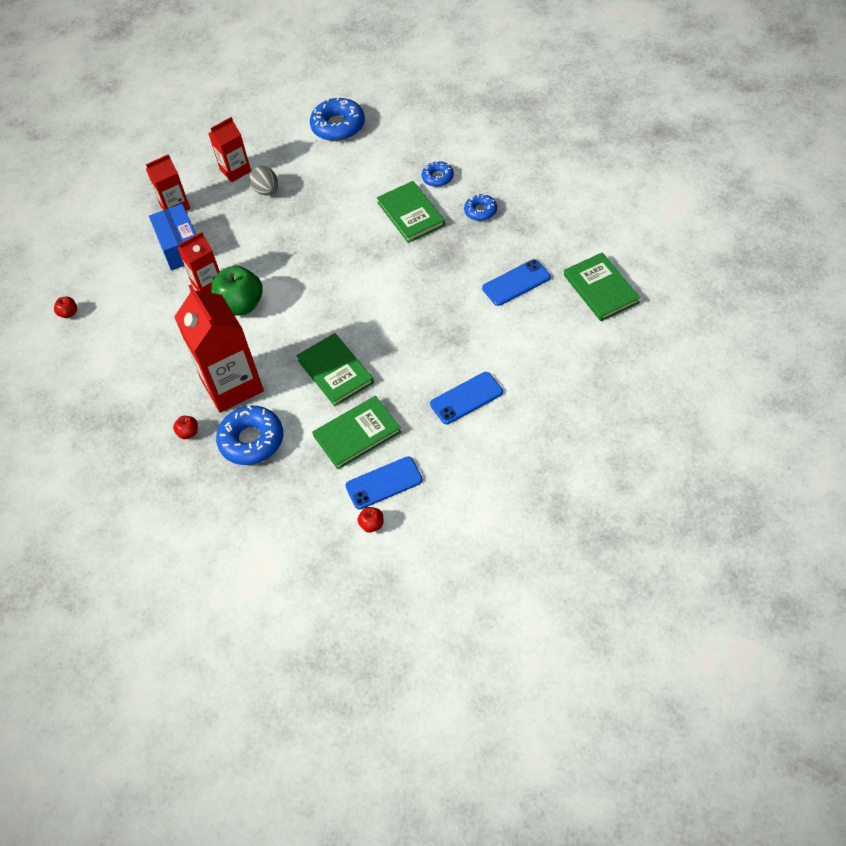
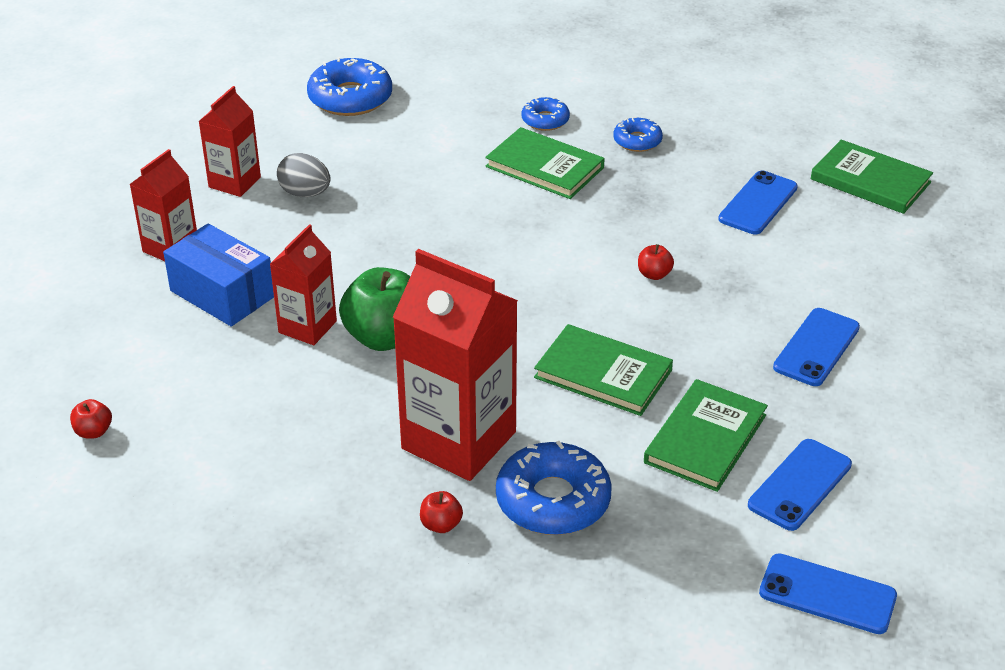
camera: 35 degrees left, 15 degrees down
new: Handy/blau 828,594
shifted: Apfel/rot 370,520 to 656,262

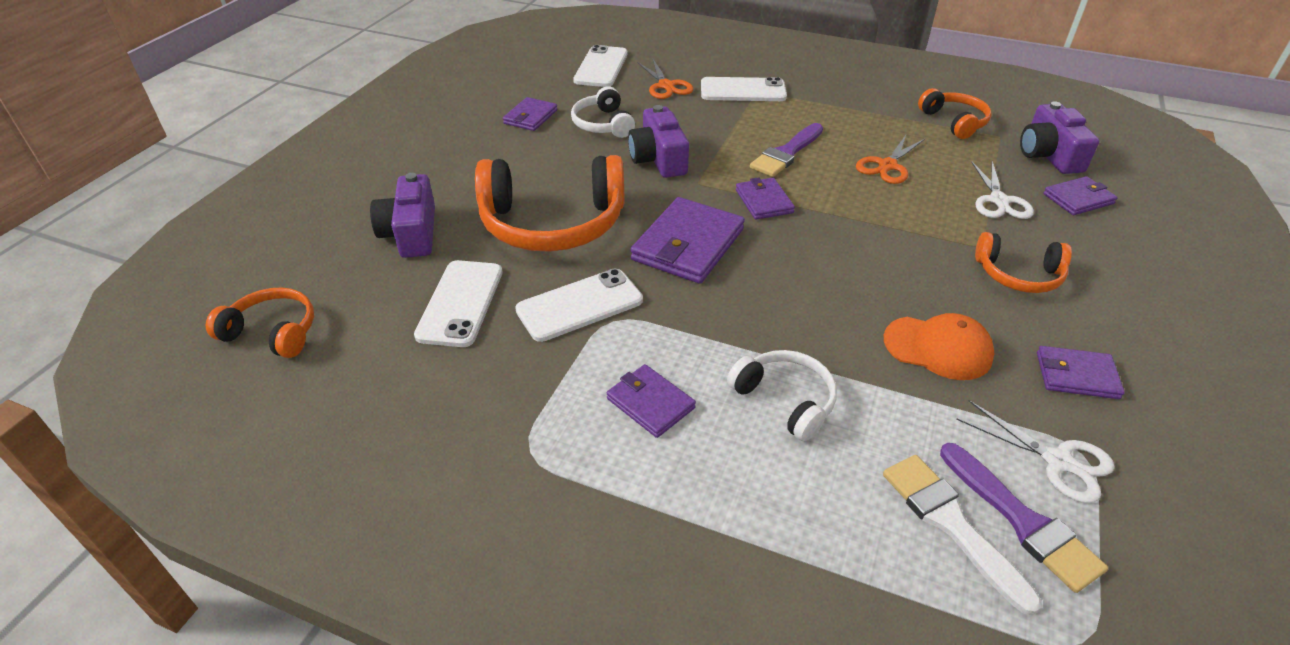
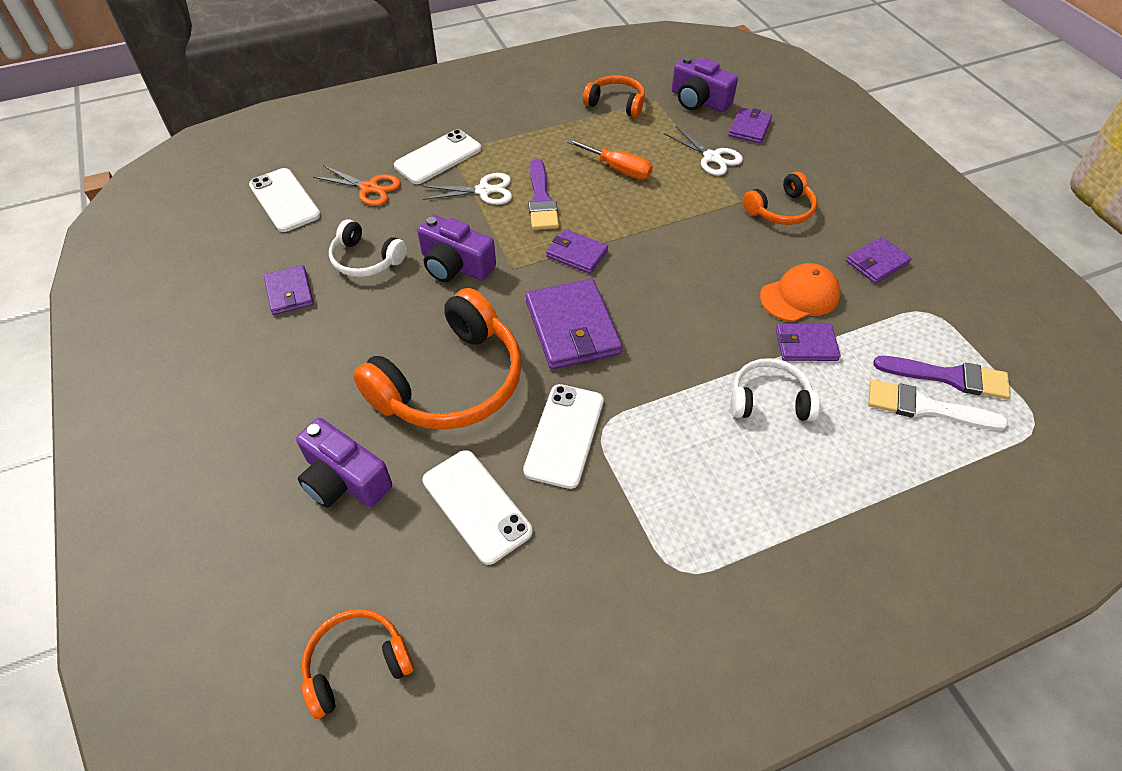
camera: 45 degrees left, 10 degrees up
shifted: Schere/weiß 1035,451 to 467,189; Geldbörse/lila 651,401 to 808,342
swapped: Schere/orange 890,159 to Schraubenzieher/orange 610,159

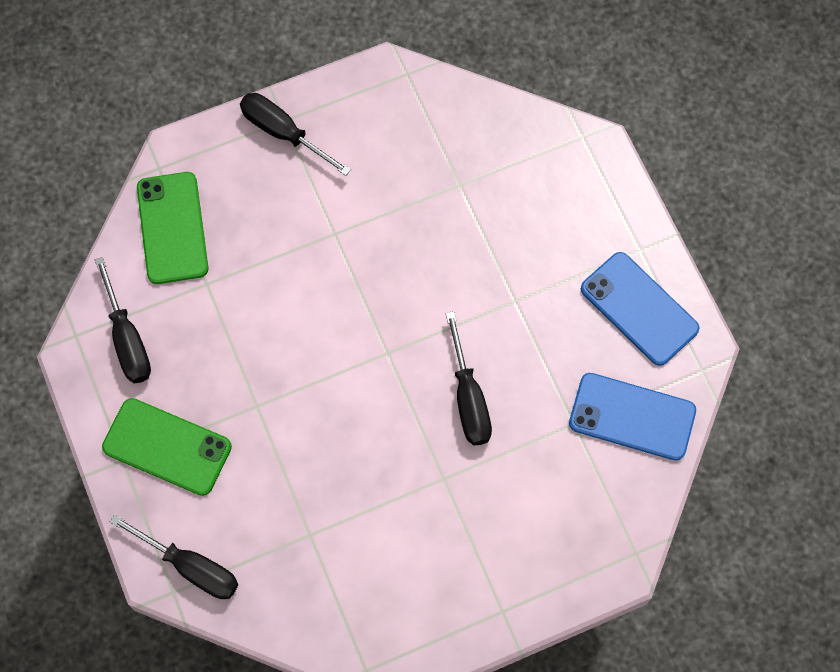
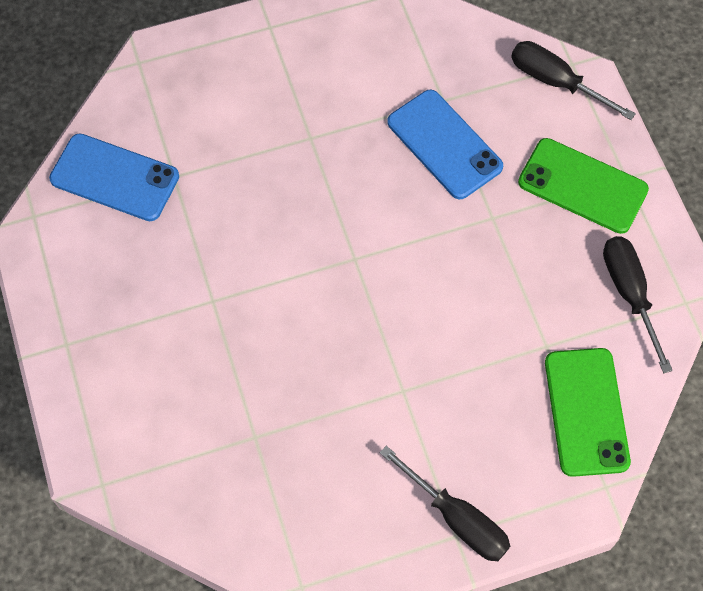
camera: 175 degrees left, 5 degrees down
gone: Schraubenzieher/schwarz 469,378
shifted: Handy/blau 640,309 to 445,144

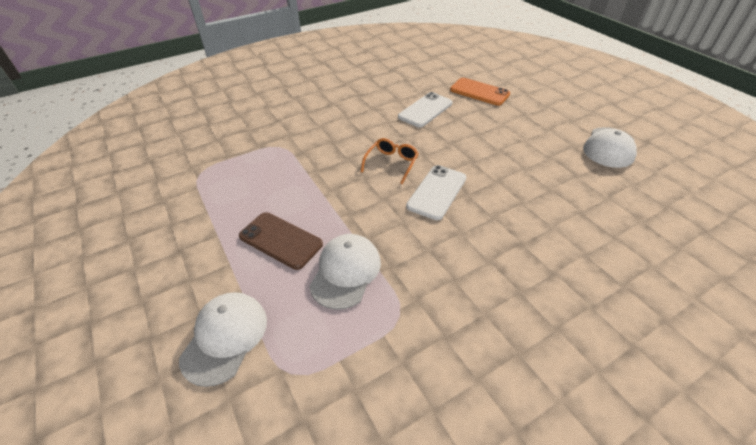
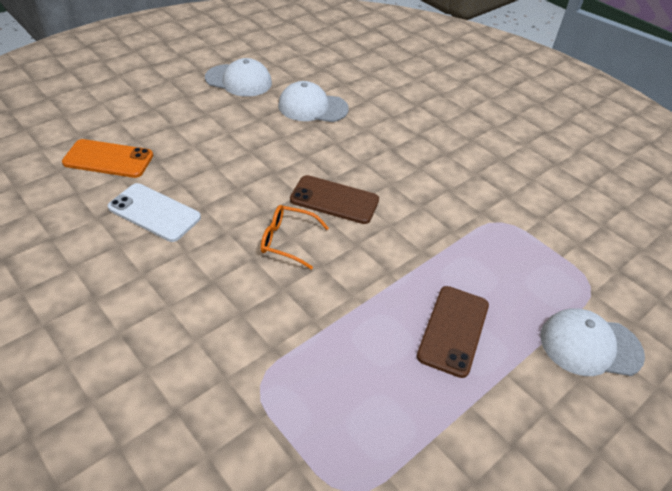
camera: 105 degrees left, 0 degrees up
shifted: Kappe/weiß 345,272 to 313,101
repainted: Handy/weiß 436,192 to Handy/braun 334,199
rotated: Handy/orange 480,92 = 107,158 75 degrees clockwise

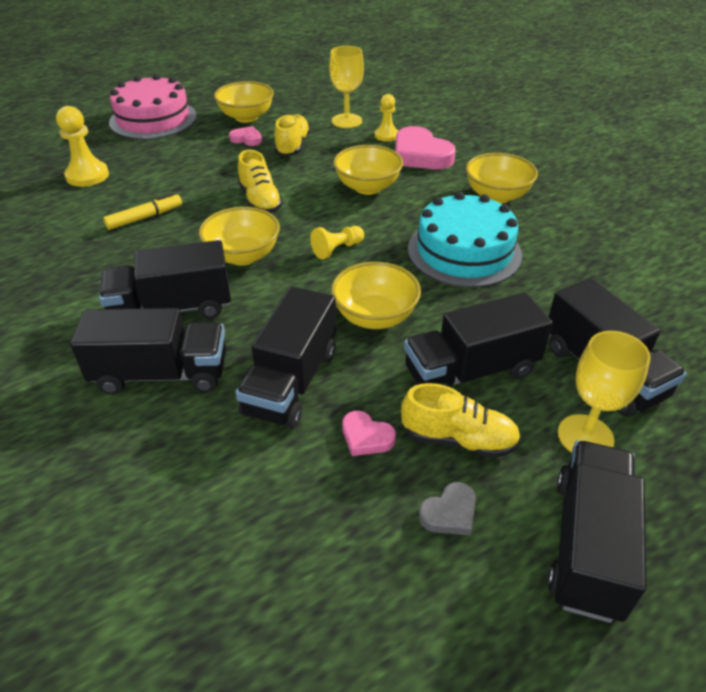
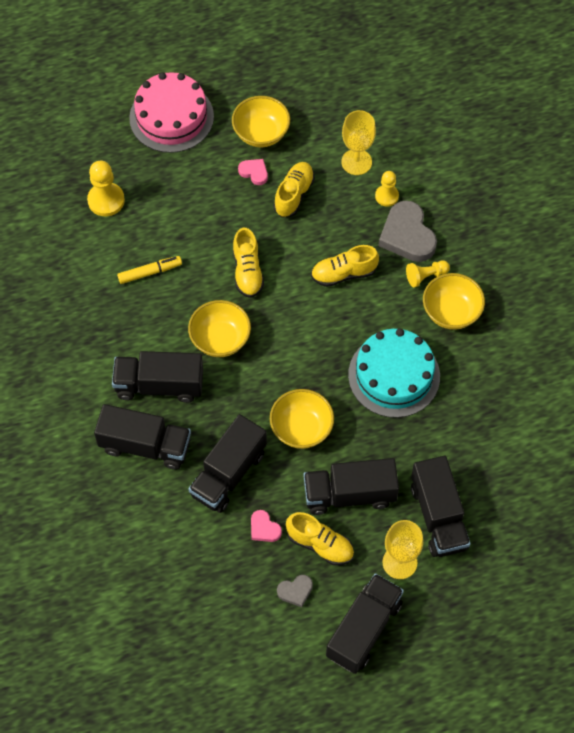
camera: 15 degrees right, 20 degrees up
shifted: Bauer/gelb 337,243 to 428,274
swapped: Schüssel/gelb 368,170 to Schuh/gelb 345,266
repainted: Herz/rosa 425,147 to Herz/grau 407,231

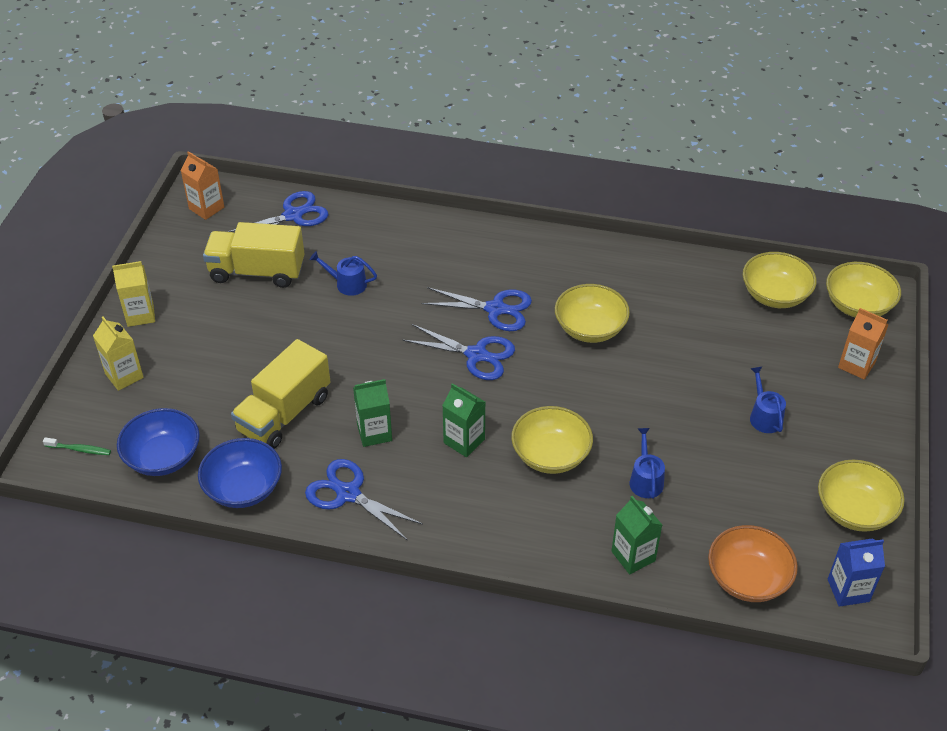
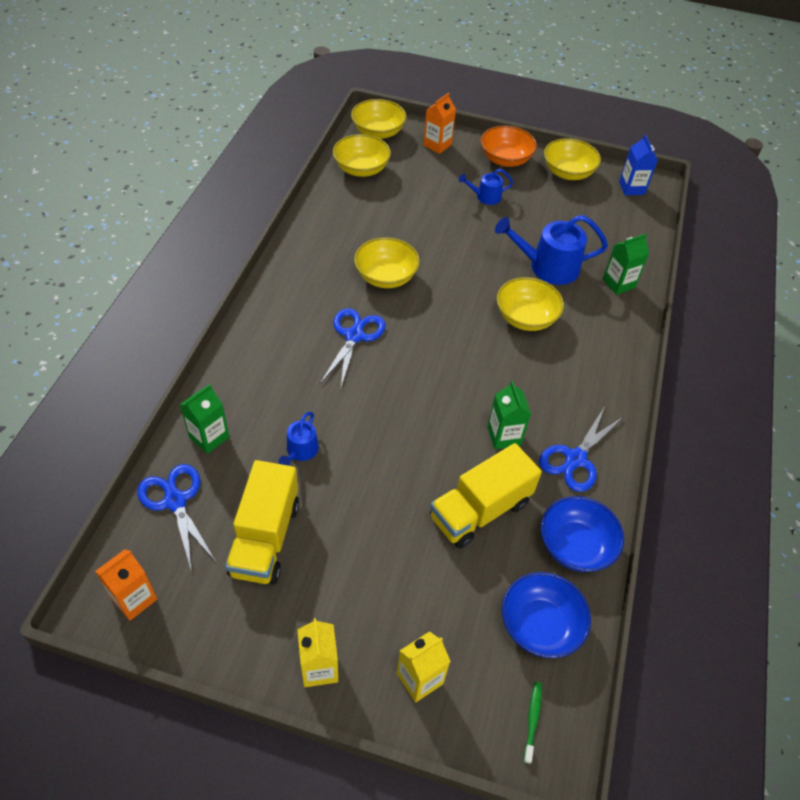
camera: 90 degrees left, 5 degrees up
gone: Schere/blau 459,352
shifted: Getränkekarton/grün 463,420 to 204,419; Schüssel/orange 753,563 to 509,146
rotated: Lastwagen/gelb 281,394 = 486,496 105 degrees clockwise
scaled: Gießkanne/blau 647,463 = 551,250 x1.86

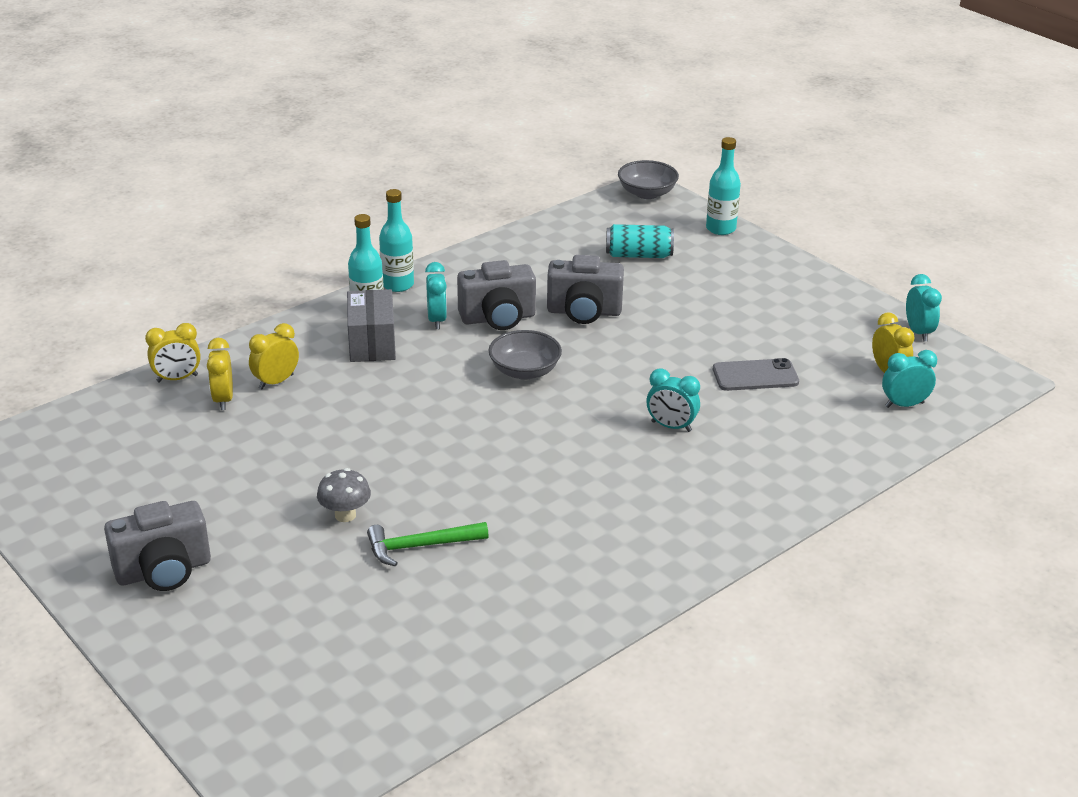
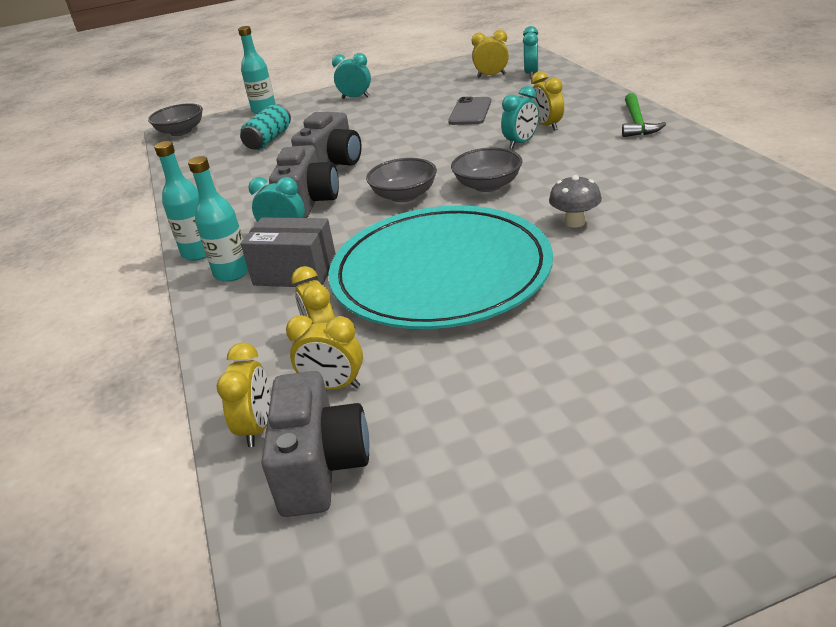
camera: 65 degrees left, 0 degrees up
new: Teller/türkis 440,267; Schüssel/grau 487,170; Wecker/gelb 547,101
shifted: Kamera/grau 157,546 to 315,444; Wecker/türkis 924,308 to 351,76; Pilz/grau 344,495 to 575,201; Hammer/grün 428,544 to 644,115

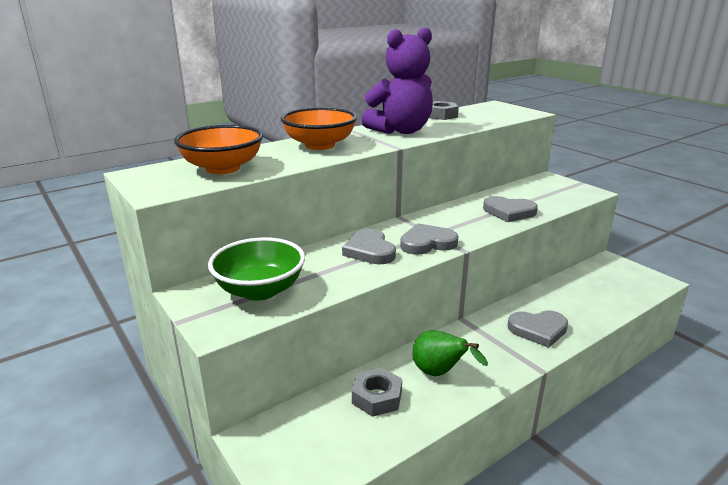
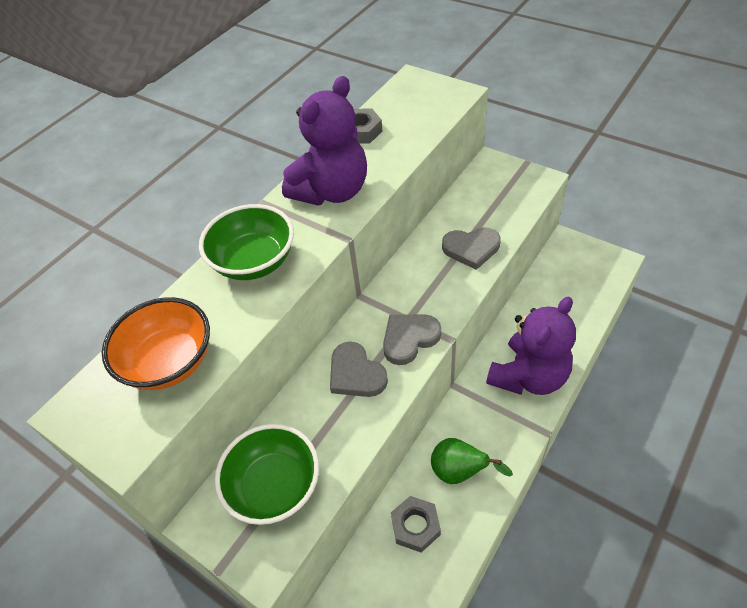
camera: 15 degrees left, 25 degrees up
swapped: Herz/grau 537,329 to Teddybär/lila 531,345
repainted: Schüssel/orange 319,128 to Schüssel/grün 246,242

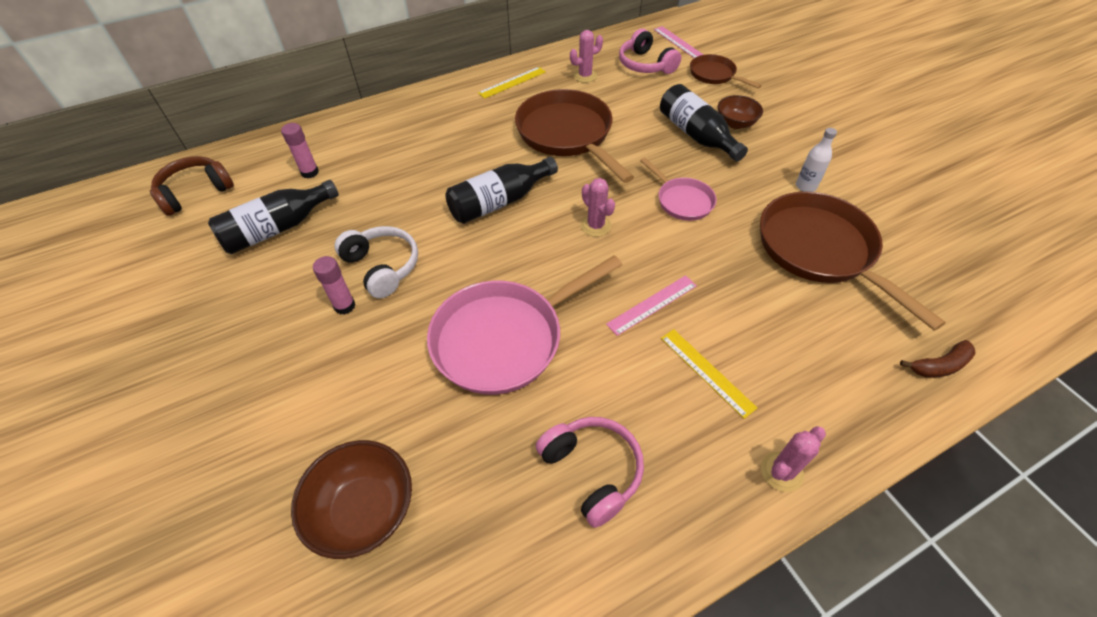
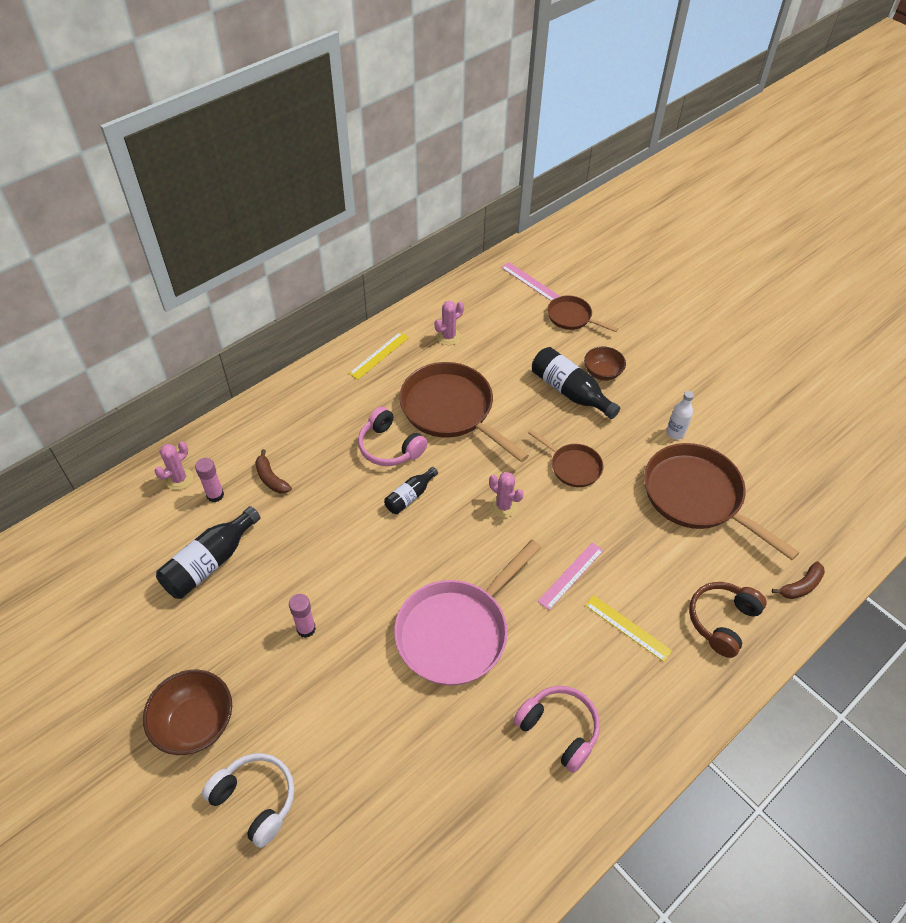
camera: 15 degrees left, 0 degrees up
new: Banane/braun 273,471
shifted: Schüssel/braun 351,499 to 187,712; Kaktus/rosa 793,459 to 174,465; Kopfhörer/weiß 376,262 to 248,800; Kopfhörer/rosa 650,51 to 393,436; Kopfhörer/braun 192,186 to 728,620
repainted: Pfanne/rosa 678,189 to Pfanne/braun 565,458
scaled: Flasche/schwarz 501,190 = 411,490 x0.59

